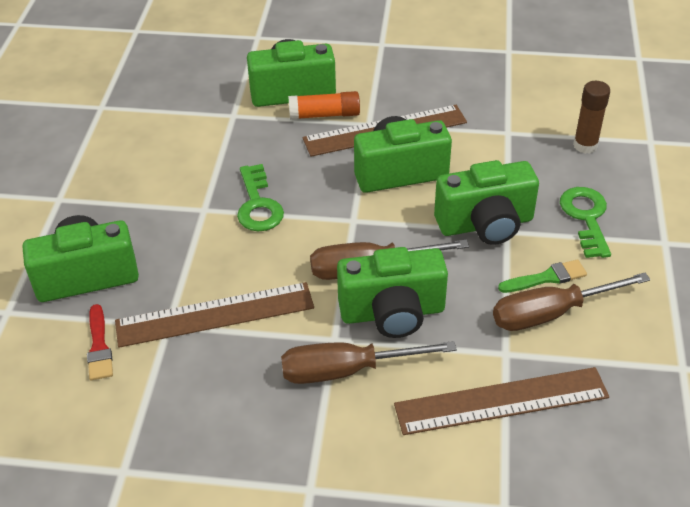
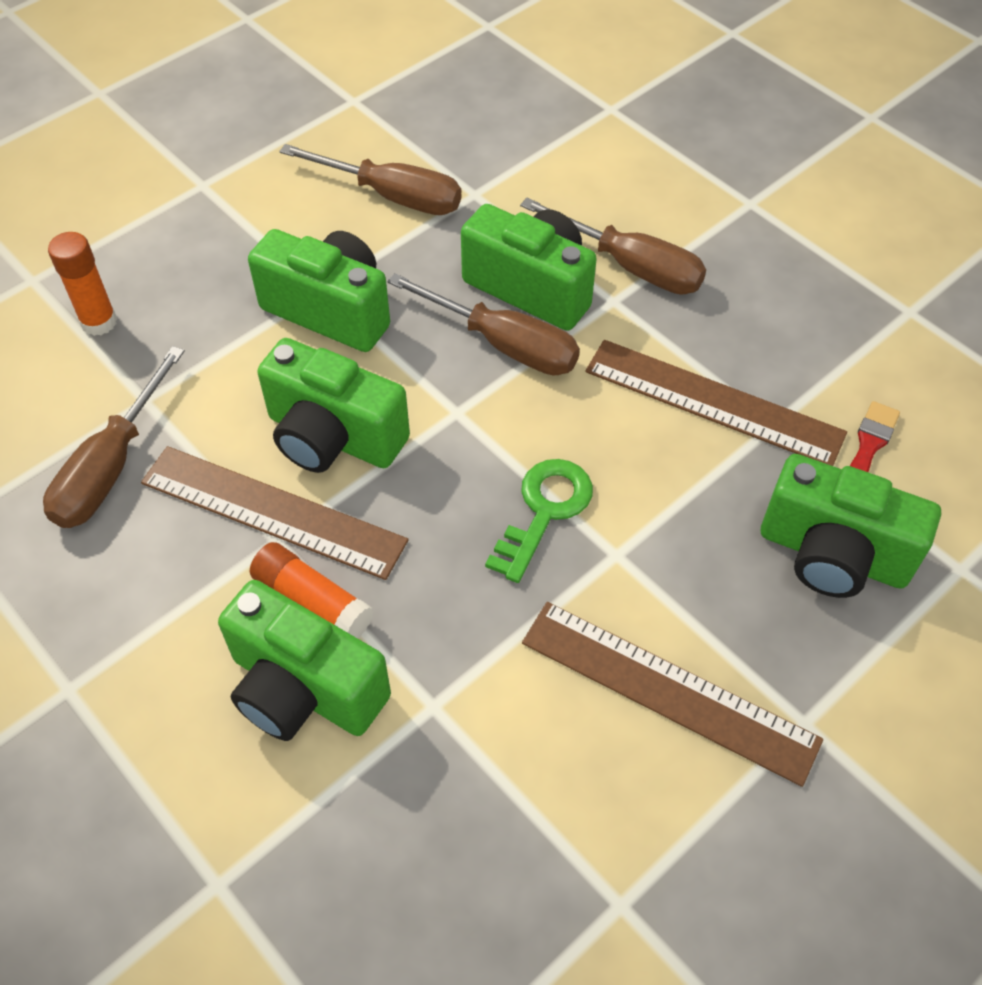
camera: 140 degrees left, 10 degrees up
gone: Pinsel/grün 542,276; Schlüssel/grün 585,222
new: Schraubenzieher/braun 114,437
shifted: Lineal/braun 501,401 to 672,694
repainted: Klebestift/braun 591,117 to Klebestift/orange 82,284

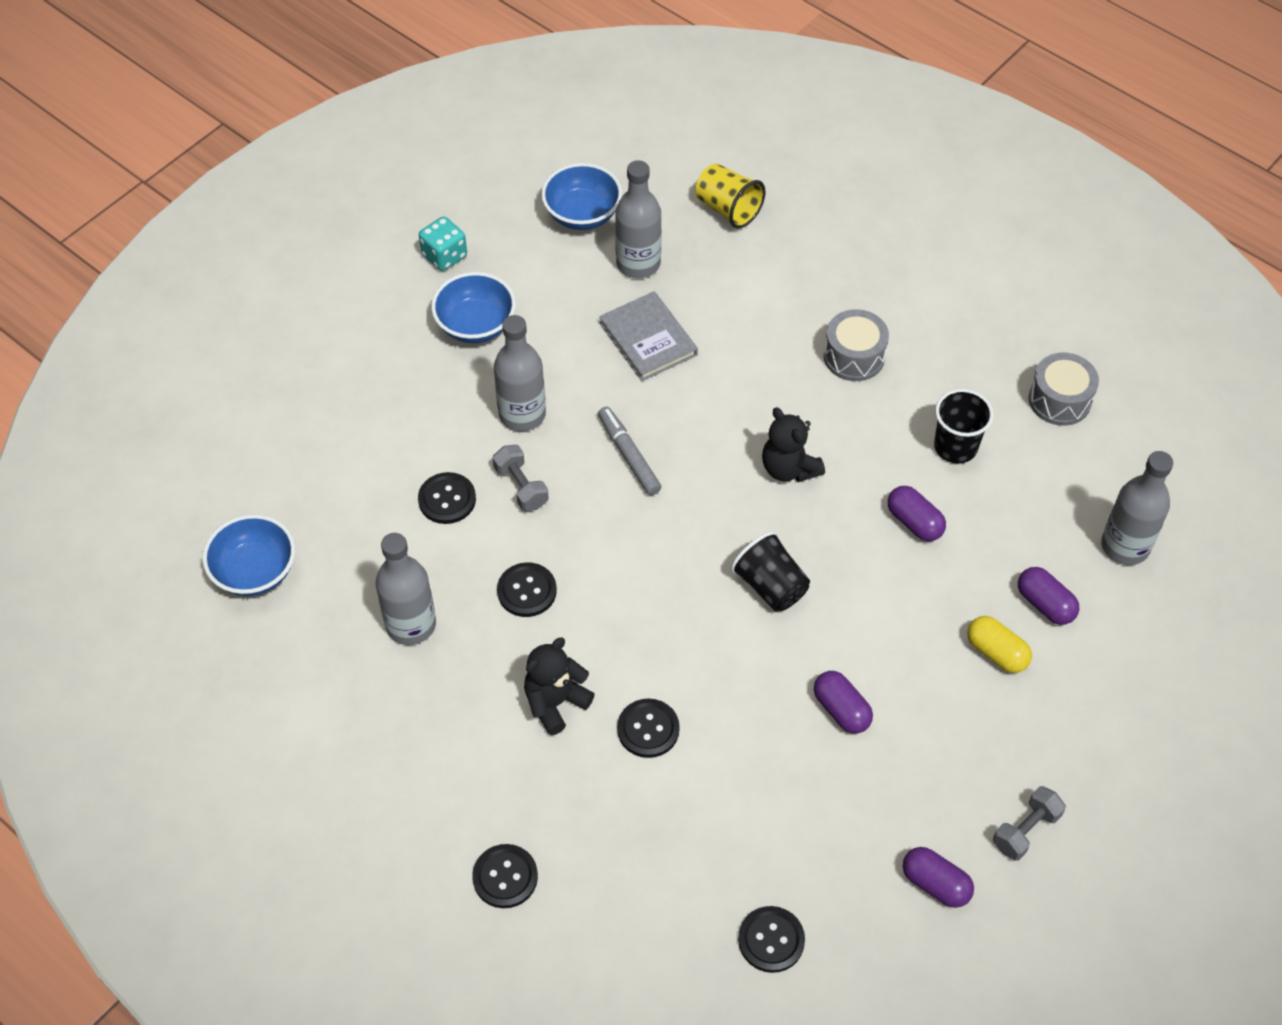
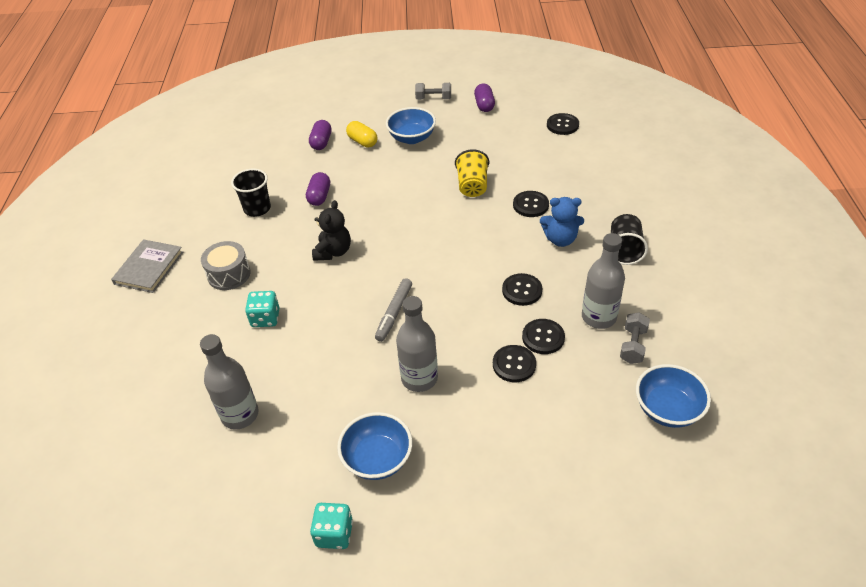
camera: 130 degrees left, 10 degrees down
gone: Kapsel/lila 843,702; Trommel/grau 1064,389; Flasche/grau 1137,508
new: Spielwürfel/türkis 262,309
shifted: Buch/grau 648,336 to 147,266; Schüssel/blau 581,196 to 411,125; Becher/gelb 730,195 to 472,173; Knopf/schwarz 505,876 to 543,336; Becher/schwarz 770,571 to 629,239; Hantel/grau 521,478 to 635,338
repainted: Teddybär/schwarz 559,686 to Teddybär/blau 562,222
rotated: Kapsel/gelb 999,644 = 361,134 45 degrees counterclockwise

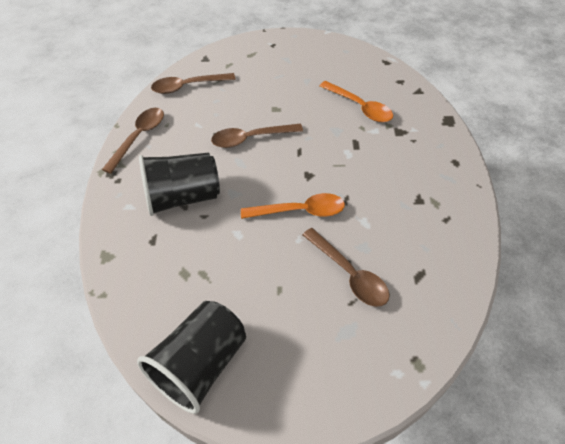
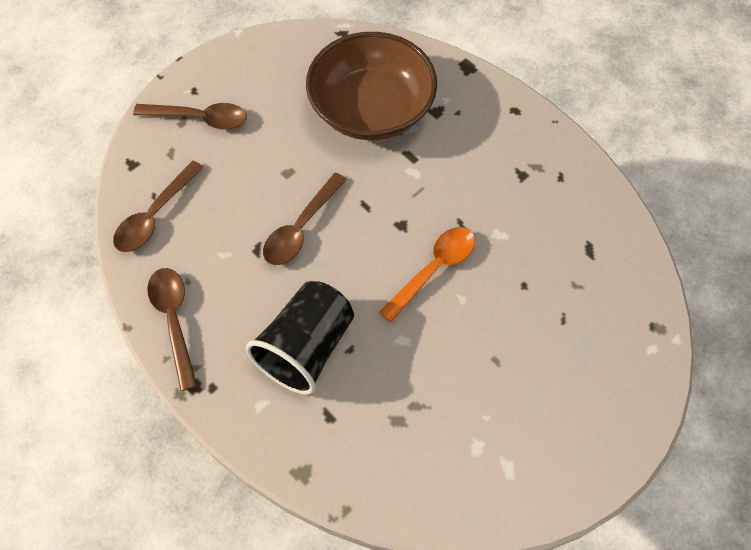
camera: 45 degrees left, 10 degrees up
gone: Becher/schwarz 191,357
shifted: Löffel/braun 346,267 to 190,116
swapped: Löffel/orange 356,101 to Schüssel/braun 371,86

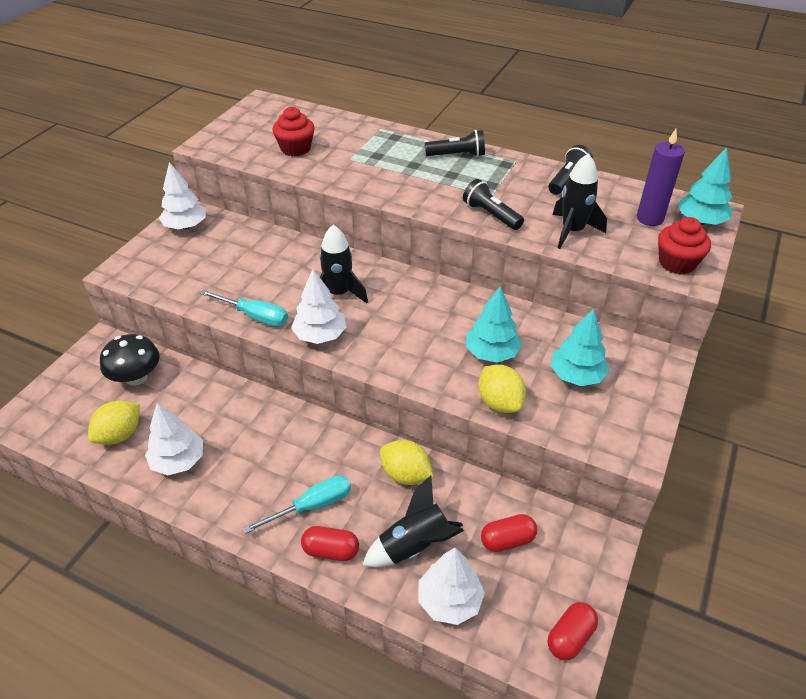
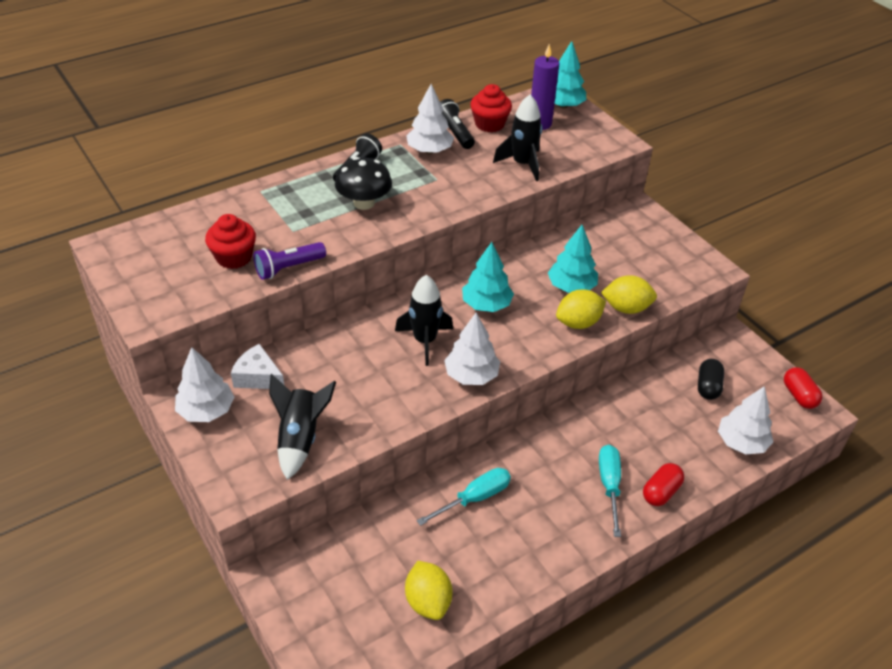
camera: 60 degrees left, 0 degrees up
gone: Taschenlampe/schwarz 493,204
new: Käse/weiß 257,366; Taschenlampe/lila 290,261
shifted: Rakete/schwarz 413,521 to 302,427; Pilz/schwarz 130,360 to 363,183; Baum/weiß 174,439 to 430,119; Schraubenzieher/türkis 244,308 to 464,497; Baum/türkis 580,347 to 488,277; Muffin/rot 684,245 to 491,108; Zitrone/gelb 406,462 to 581,309
repainted: Kapsel/rot 509,533 to Kapsel/schwarz 711,379

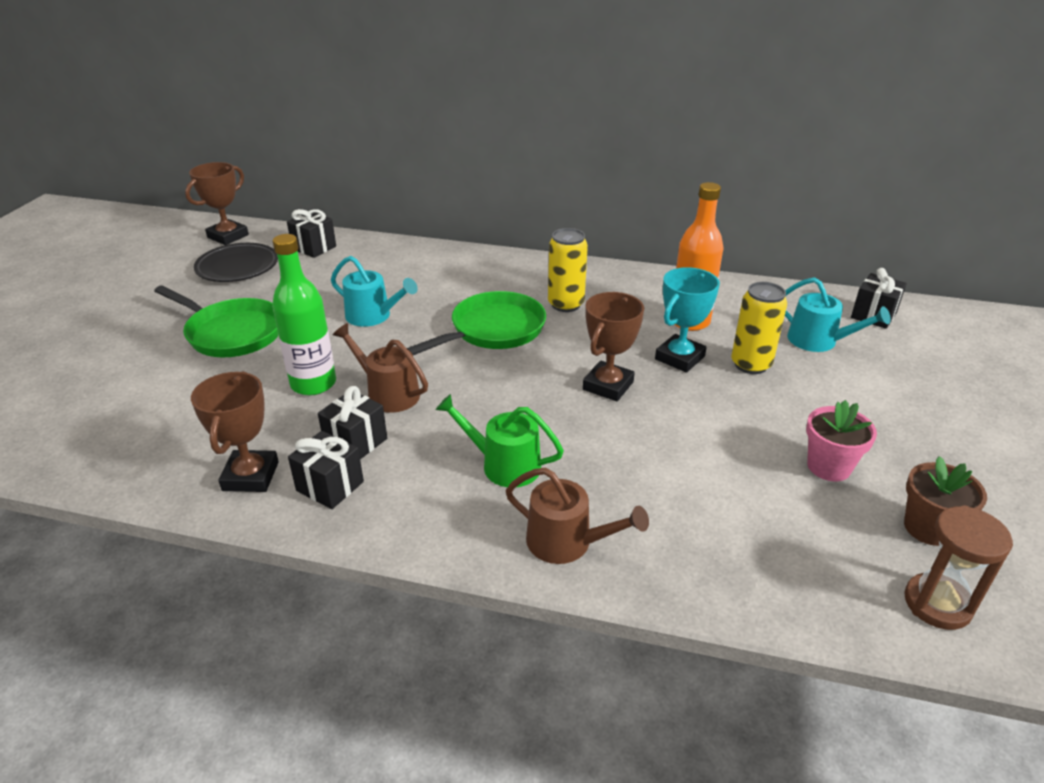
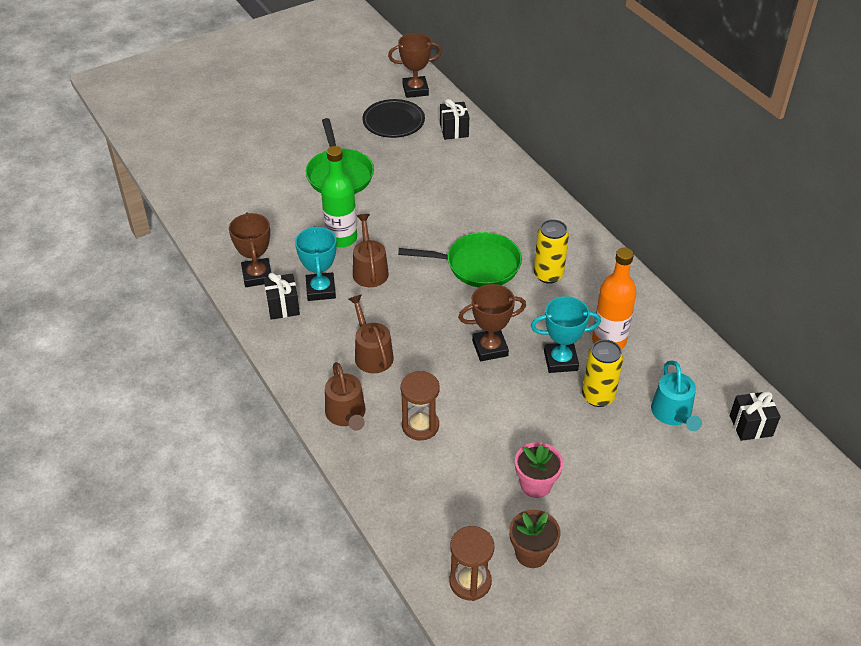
camera: 45 degrees right, 10 degrees up
gone: Gießkanne/türkis 374,291
new: Sanduhr/braun 420,406
swapped: Geschenk/schwarz 352,422 to Pokal/türkis 316,263
repainted: Gießkanne/grün 500,440 to Gießkanne/braun 371,334
rotated: Pokal/braun 235,431 = 250,249 60 degrees counterclockwise

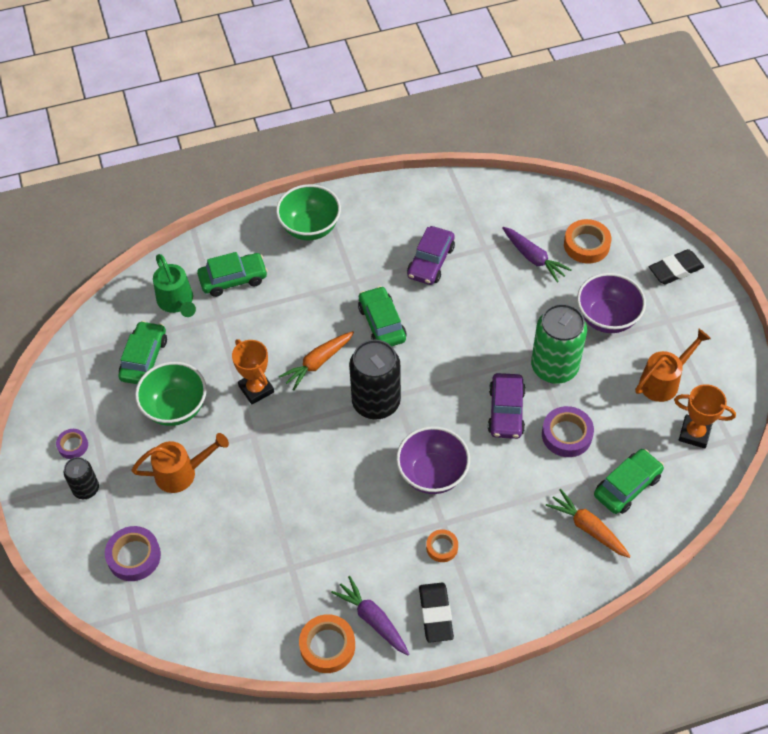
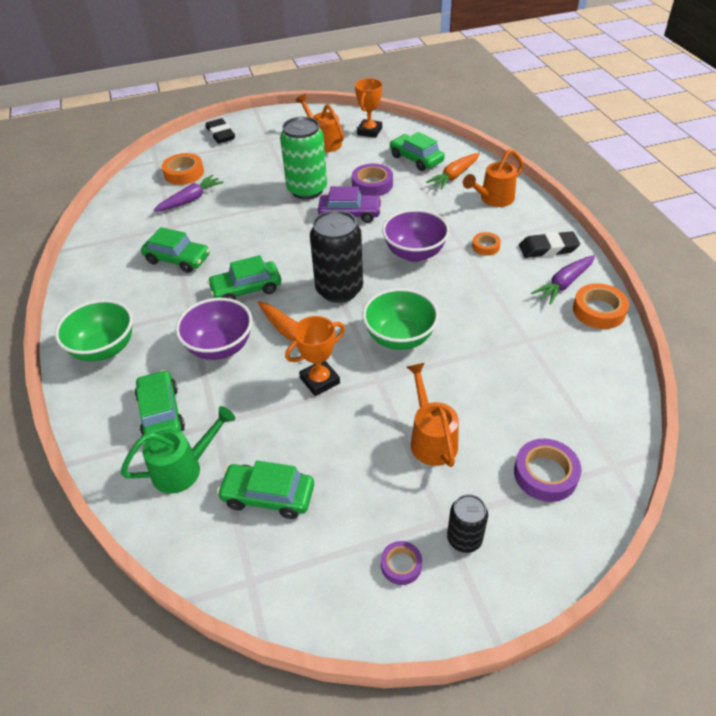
camera: 90 degrees left, 10 degrees down
new: Gießkanne/orange 493,178
shifted: Schüssel/lila 611,303 to 214,329; Schüssel/grün 171,394 to 400,319
repainted: Auto/lila 431,255 to Auto/grün 175,250

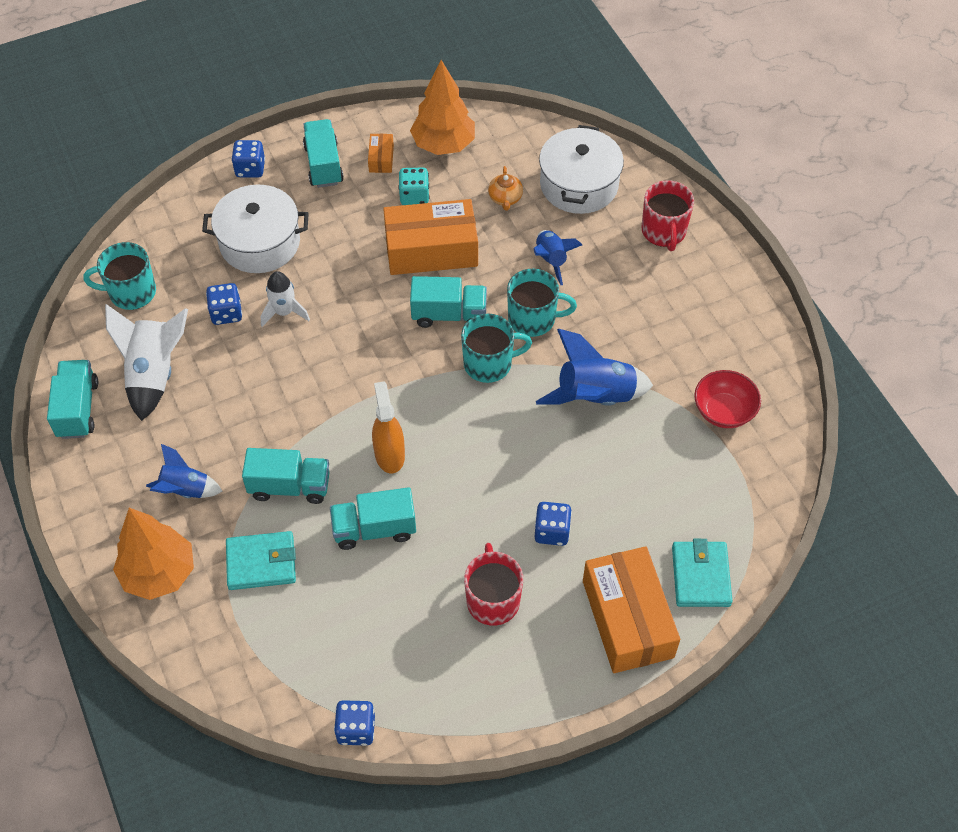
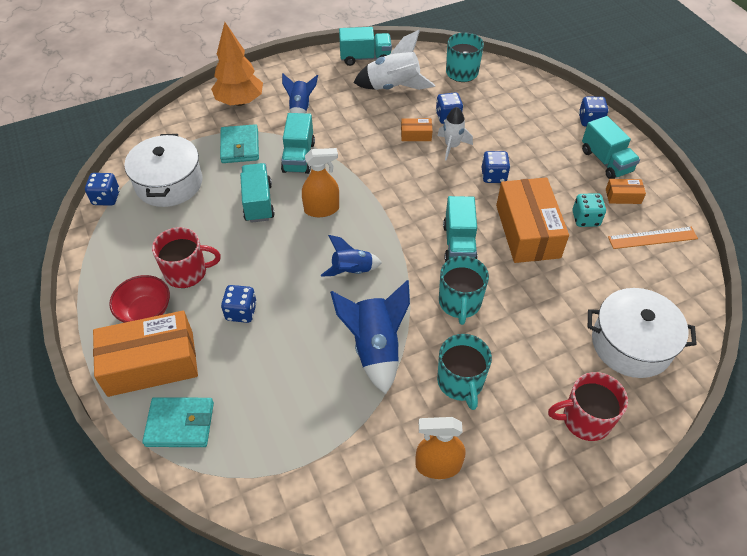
camera: 90 degrees right, 5 degrees down
gone: Teekanne/orange 505,188
new: Schachtel/orange 416,129; Sprühflasche/orange 440,448; Spielwürfel/blau 496,167
shifted: Schüssel/rot 727,399 to 139,299; Kochtopf/weiß 255,228 to 163,170; Rakete/blau 557,257 to 351,256; Tasse/türkis 496,348 to 464,372
swapped: Baum/orange 442,107 to Lineal/orange 653,238
rotated: Lastwagen/türkis 323,153 = 611,147 75 degrees clockwise

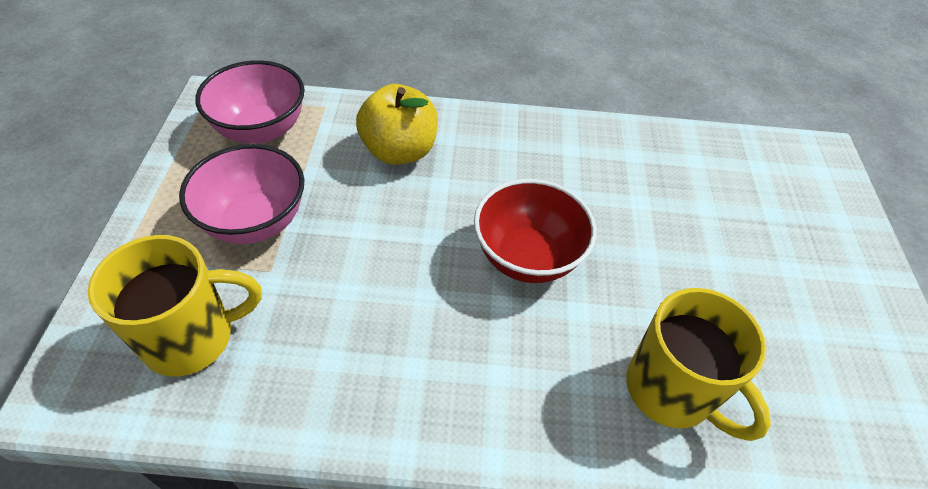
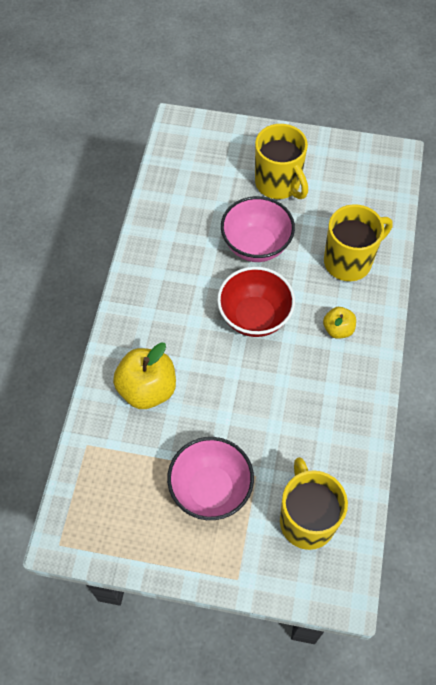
camera: 80 degrees left, 10 degrees up
new: Tasse/gelb 281,161; Apfel/gelb 339,323
shifted: Schüssel/rosa 250,102 to 258,229

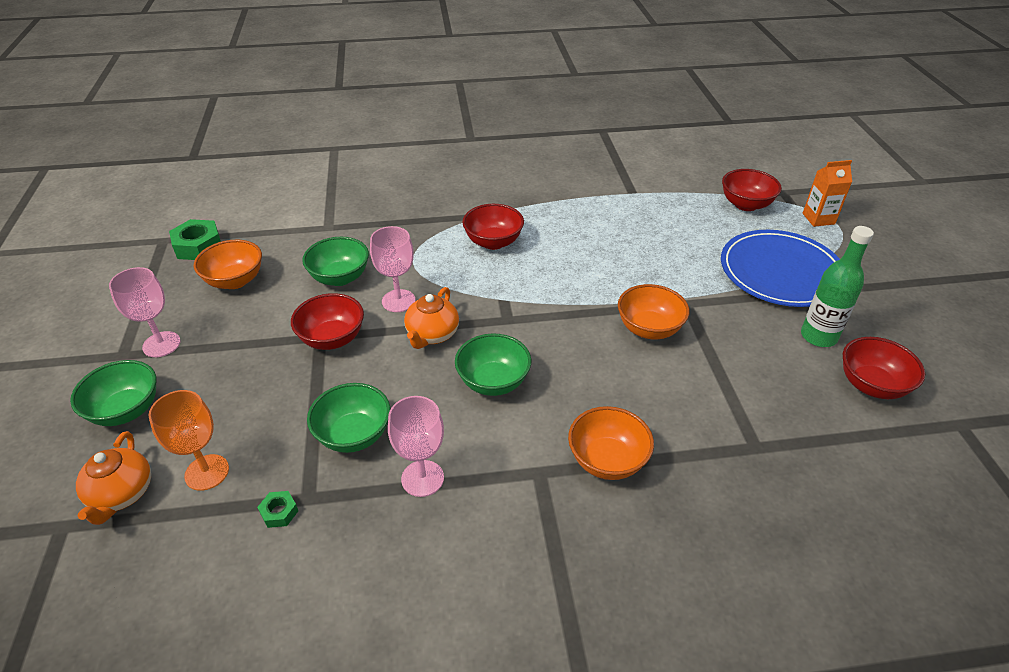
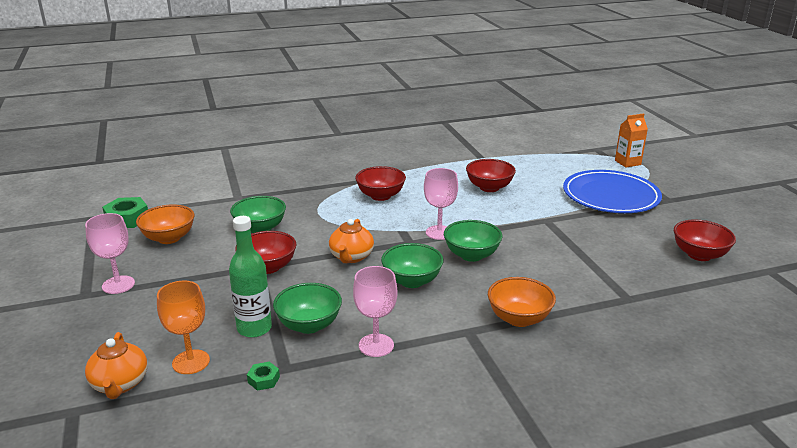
camera: 10 degrees left, 15 degrees down
gone: Schüssel/orange 653,311
shifted: Flasche/grün 837,286 to 250,277; Kelch/rosa 392,269 to 441,204; Schüssel/grün 113,393 to 473,241; Schüssel/rot 752,190 to 491,175

